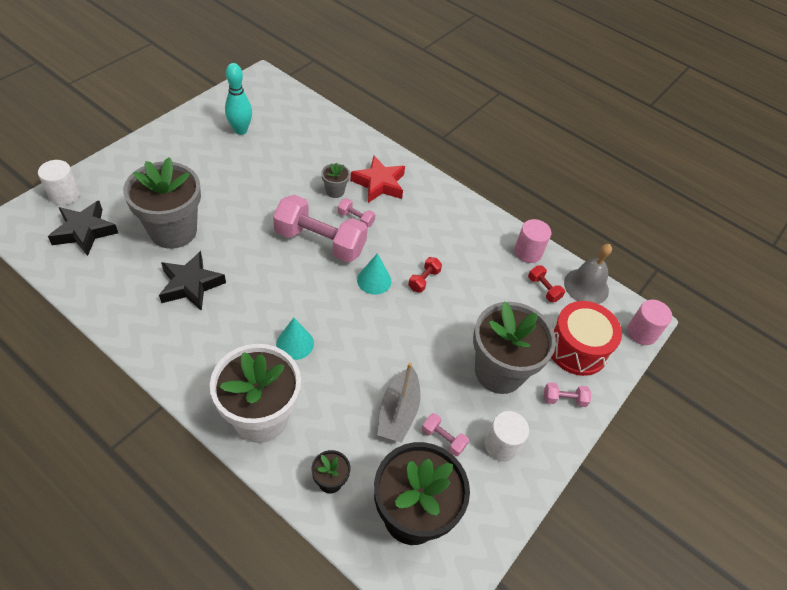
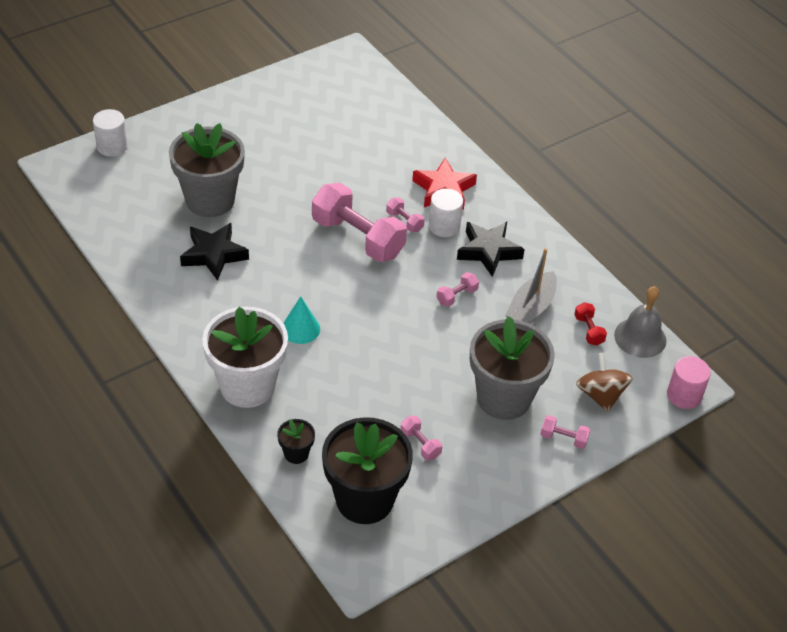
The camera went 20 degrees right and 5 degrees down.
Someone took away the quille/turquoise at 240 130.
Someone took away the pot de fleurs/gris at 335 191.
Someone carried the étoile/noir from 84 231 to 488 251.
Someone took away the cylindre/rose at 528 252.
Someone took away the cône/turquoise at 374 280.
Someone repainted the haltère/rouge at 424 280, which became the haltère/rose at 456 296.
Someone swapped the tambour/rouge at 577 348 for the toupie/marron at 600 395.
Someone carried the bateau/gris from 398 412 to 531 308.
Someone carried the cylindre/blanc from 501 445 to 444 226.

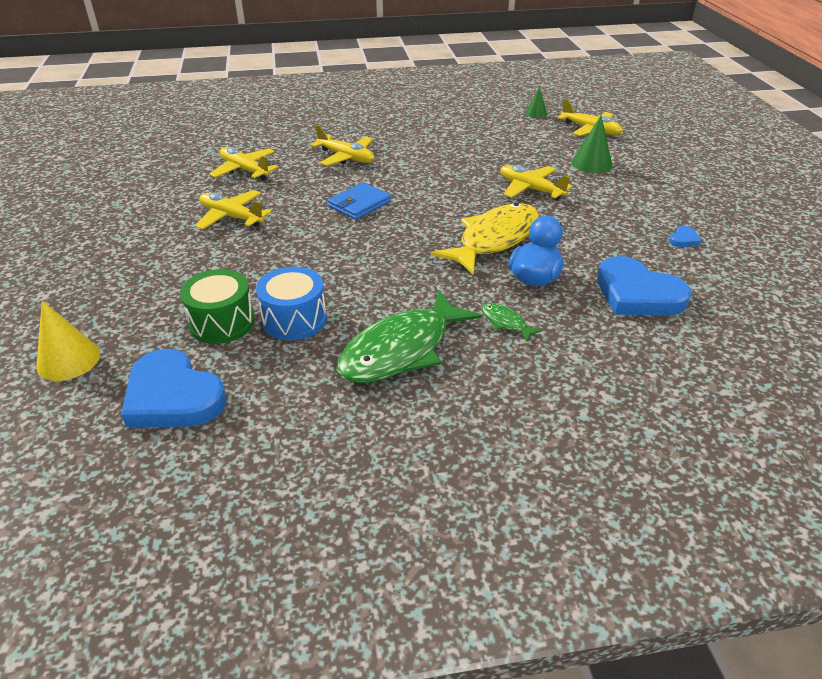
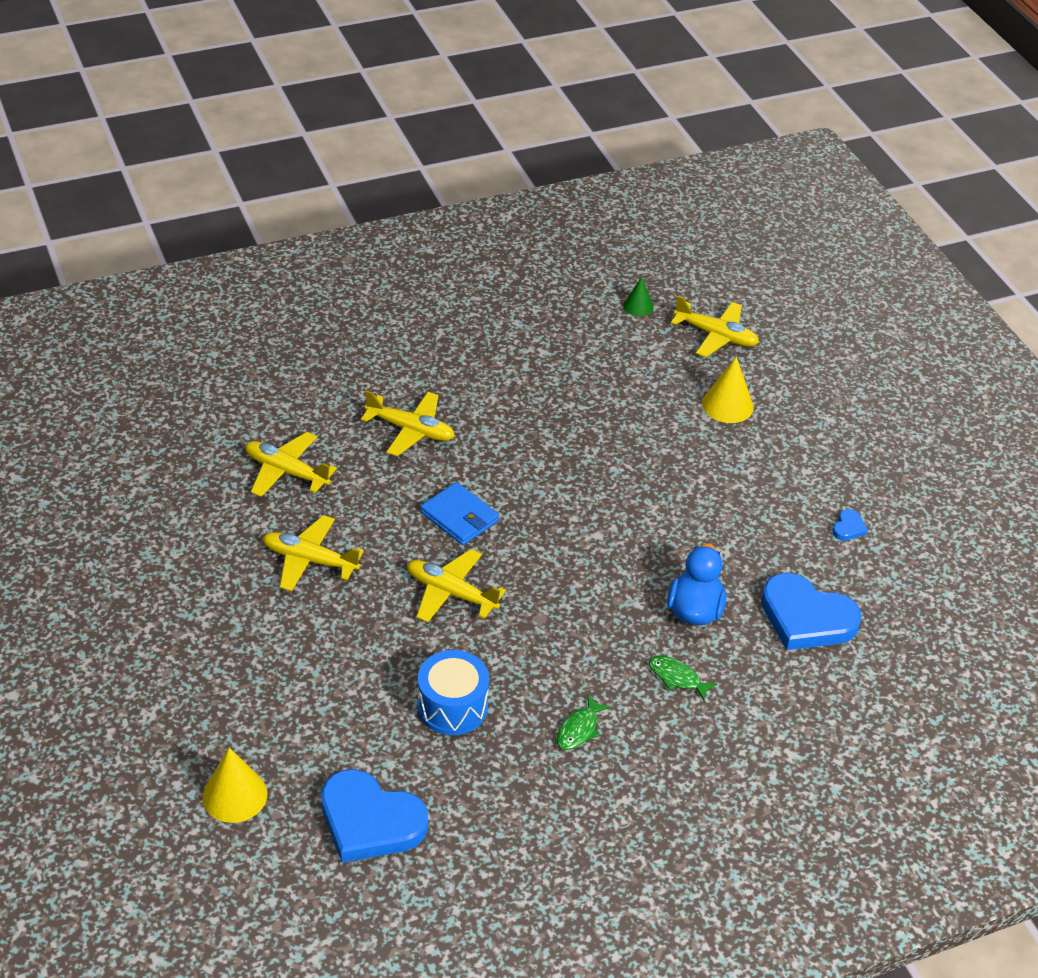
The camera went 15 degrees left and 5 degrees up.
Someone repainted the cône/vert at 591 163, which became the cône/jaune at 727 405.
Someone carried the avion/jaune from 530 189 to 451 593.
Someone rotated the portefeuille/bleu at 359 204 by 75 degrees counterclockwise.
Someone took away the poisson/jaune at 495 239.
Someone took away the tambour/vert at 222 322.
Someone scaled the poisson/vert at 401 350 by 0.42.

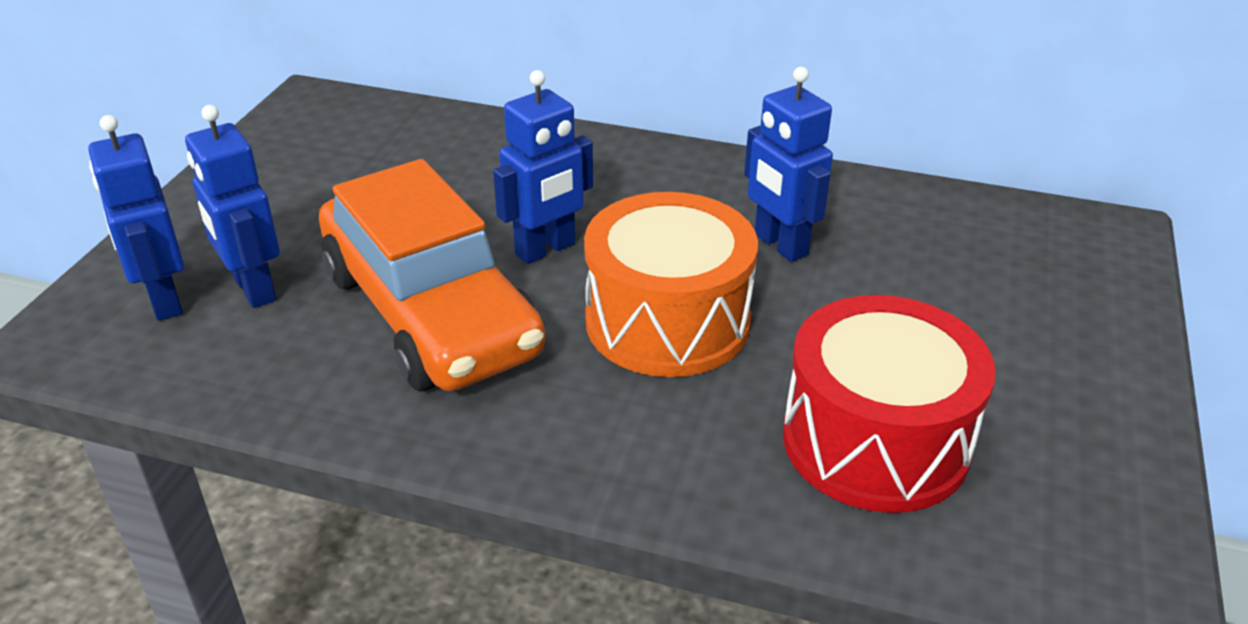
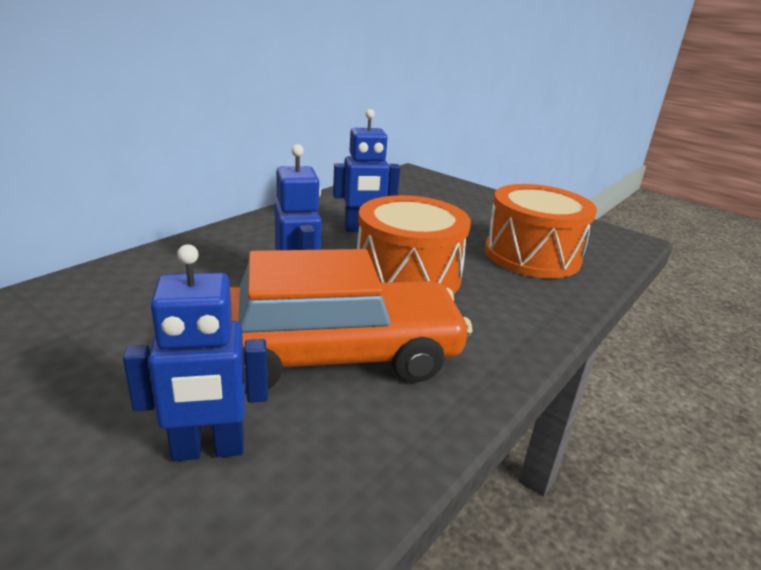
The camera went 70 degrees left and 10 degrees down.
Someone took away the robot/bleu at 164 301.
Someone repainted the tambour/rouge at 875 441, which became the tambour/orange at 532 255.

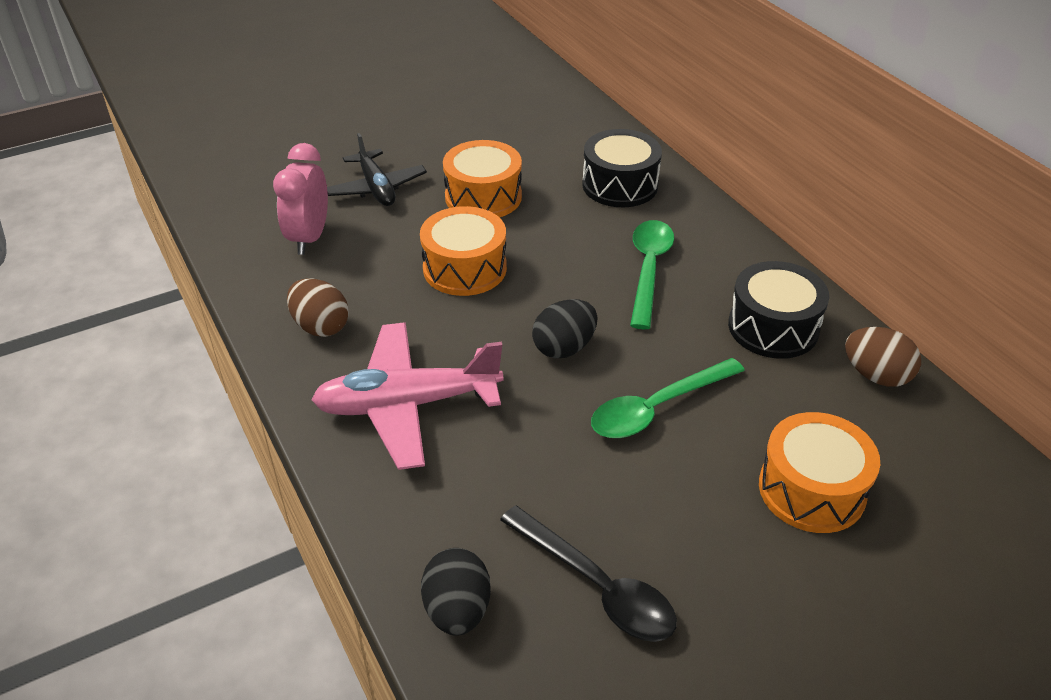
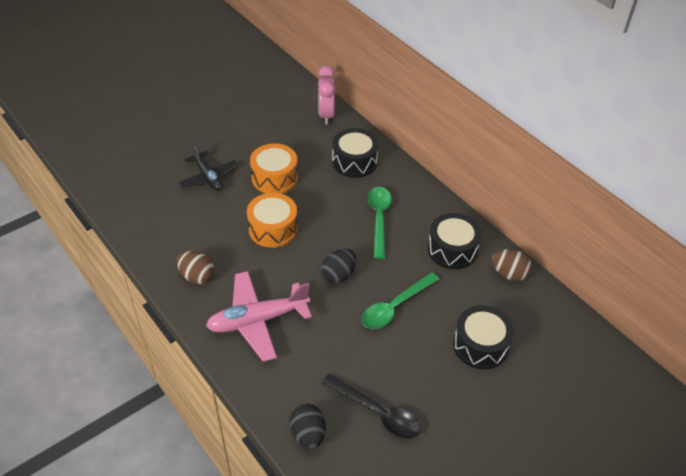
The camera went 10 degrees left and 5 degrees up.
Someone carried the réveil/rose from 309 238 to 326 115.
Someone repainted the tambour/orange at 811 490, which became the tambour/noir at 480 345.

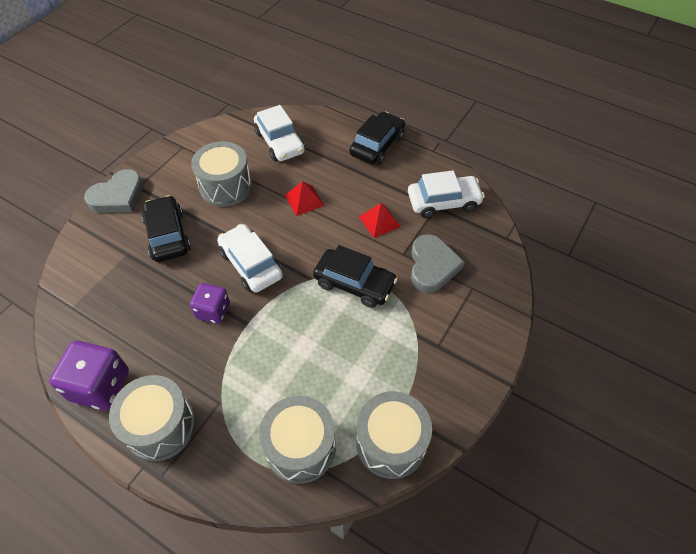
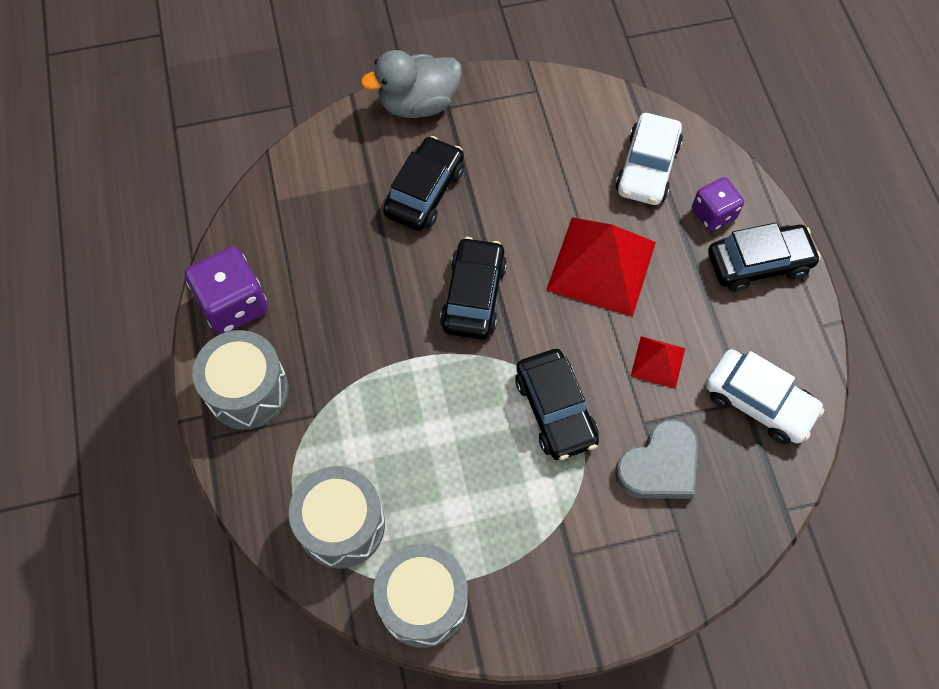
The camera went 45 degrees right and 10 degrees up.
Someone took away the tambour/gris at 225 186.
Someone swapped the cœur/gris at 118 196 for the canard/gris at 418 103.
Someone scaled the pyramide/rouge at 304 200 by 2.02.
Someone repainted the voiture/blanc at 251 264, which became the voiture/noir at 473 296.
Someone carried the dé/violet from 213 311 to 713 214.

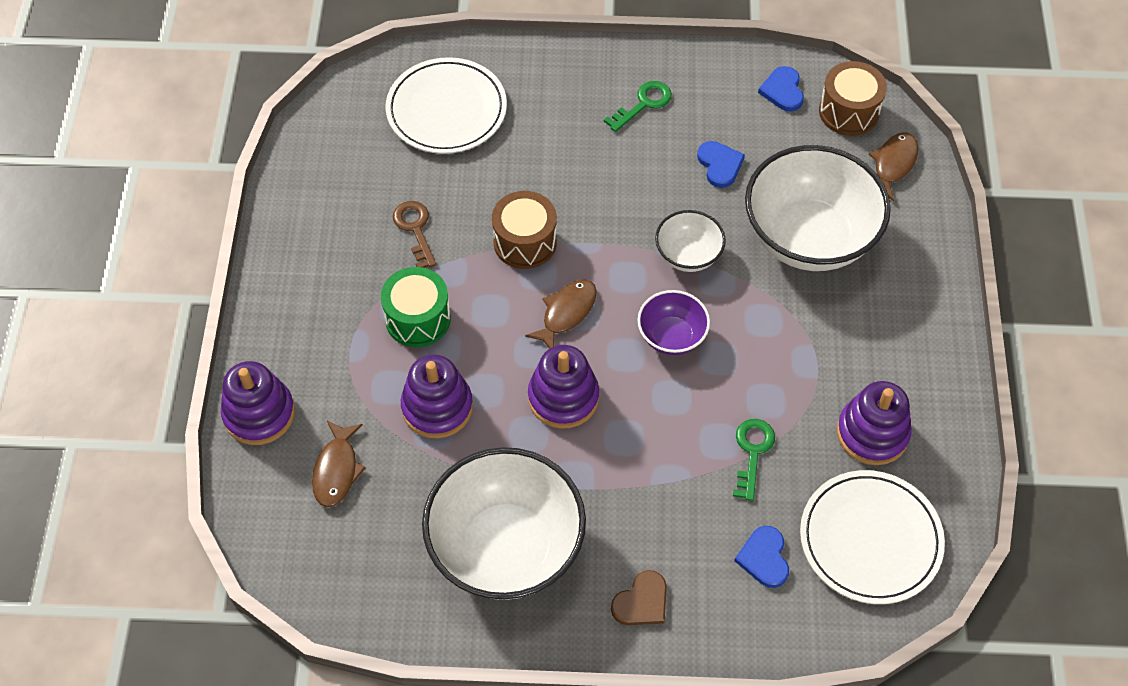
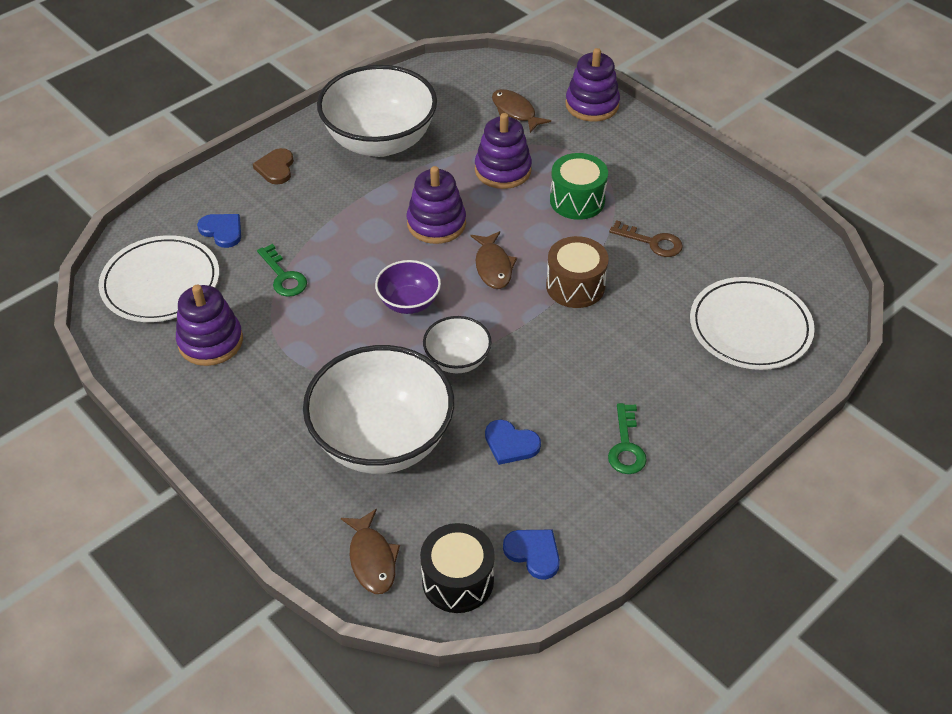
The camera went 135 degrees right and 10 degrees down.
Someone repainted the tambour/marron at 848 111, which became the tambour/noir at 458 580.

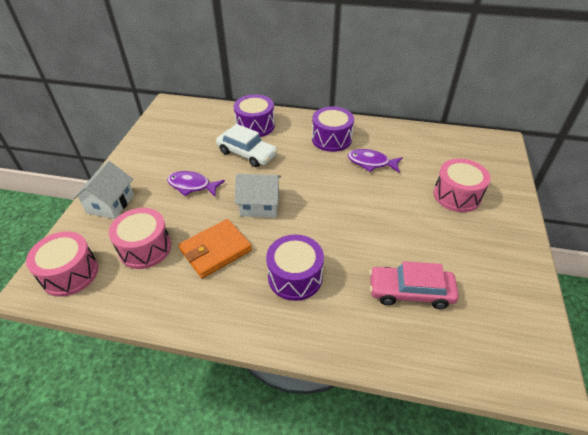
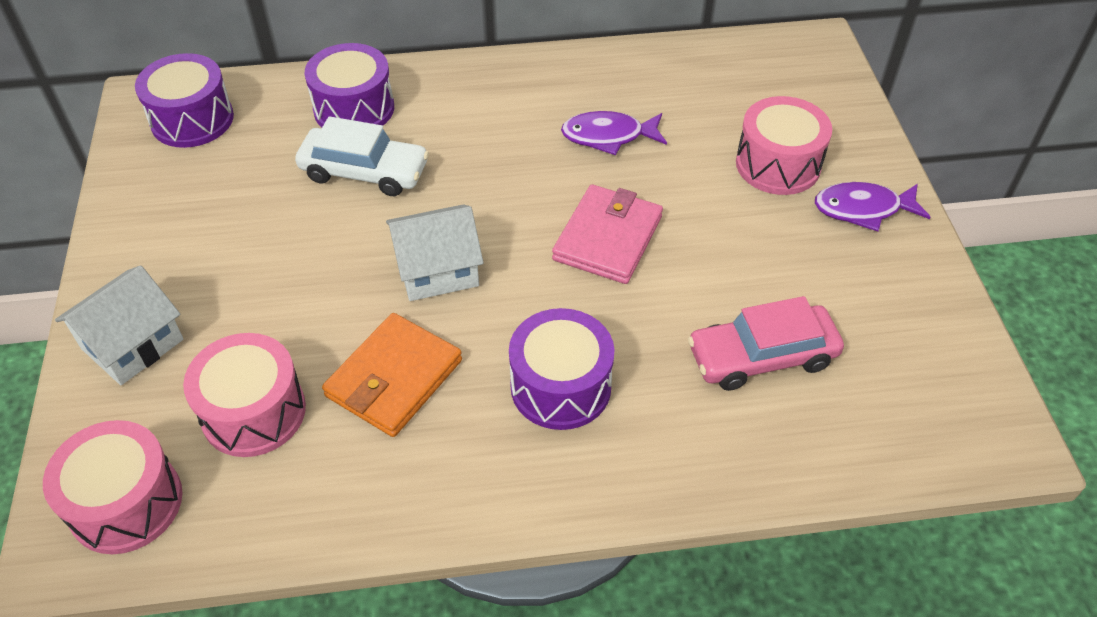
The camera went 20 degrees left and 5 degrees up.
Someone carried the tambour/violet from 331 139 to 192 119.
Someone rotated the maison/blanc at 110 204 by 45 degrees clockwise.
Someone carried the poisson/violet from 192 186 to 863 209.
Someone put down the portefeuille/rose at 607 238.

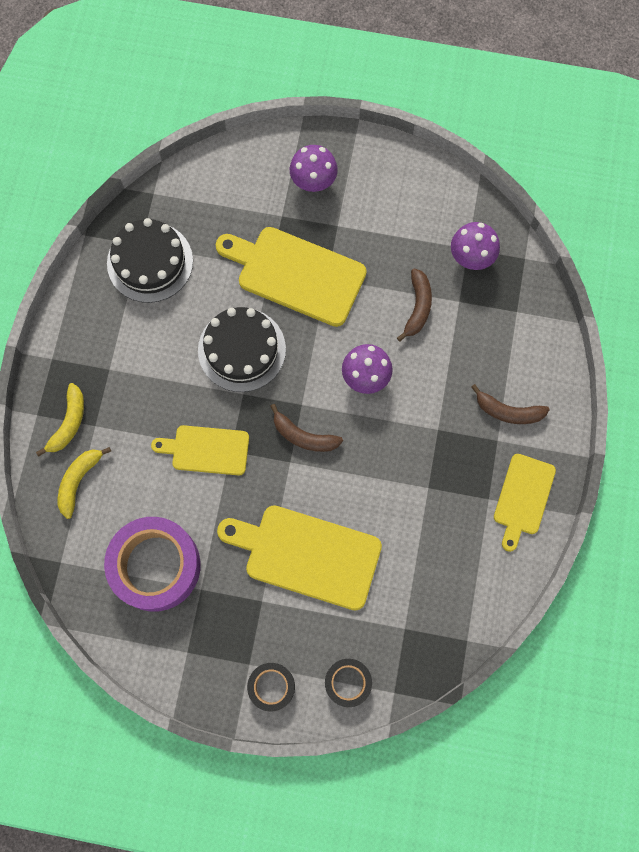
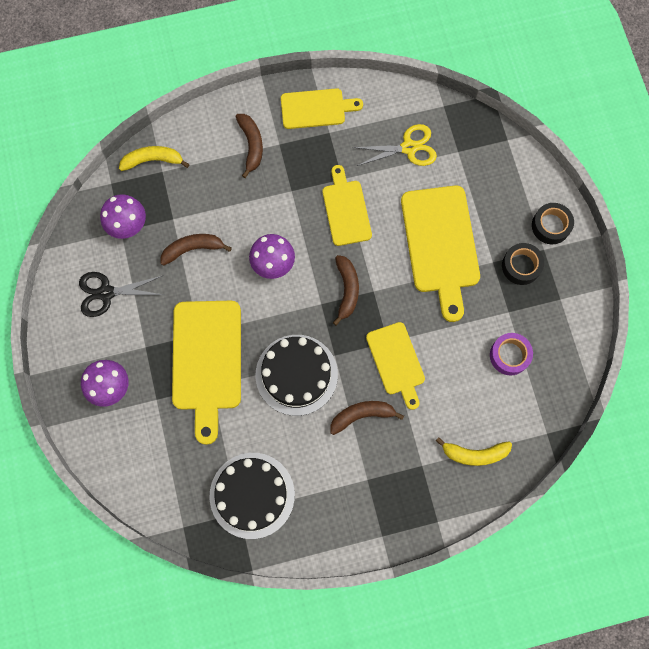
The camera went 115 degrees left and 0 degrees up.
Someone carried the banane/jaune from 69 423 to 153 160.
Someone scaled the ruban adhésif/violet at 155 566 by 0.51.
Someone carried the ruban adhésif/noir from 348 682 to 521 266.
Someone put down the ciseaux/jaune at 409 148.
Someone put down the planche à découper/jaune at 346 209.
Someone put down the ciseaux/noir at 106 293.
Someone put down the banane/marron at 362 415.

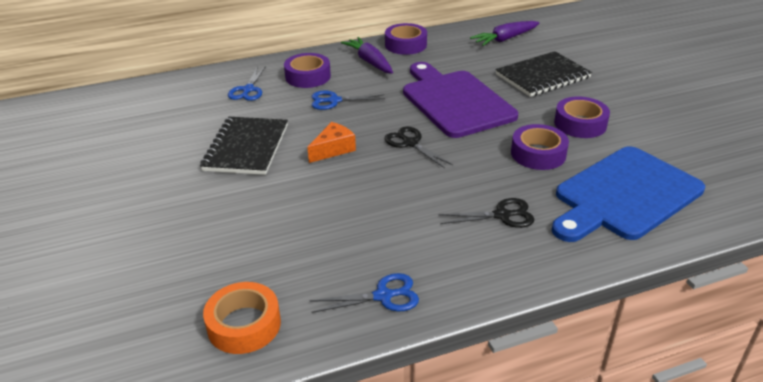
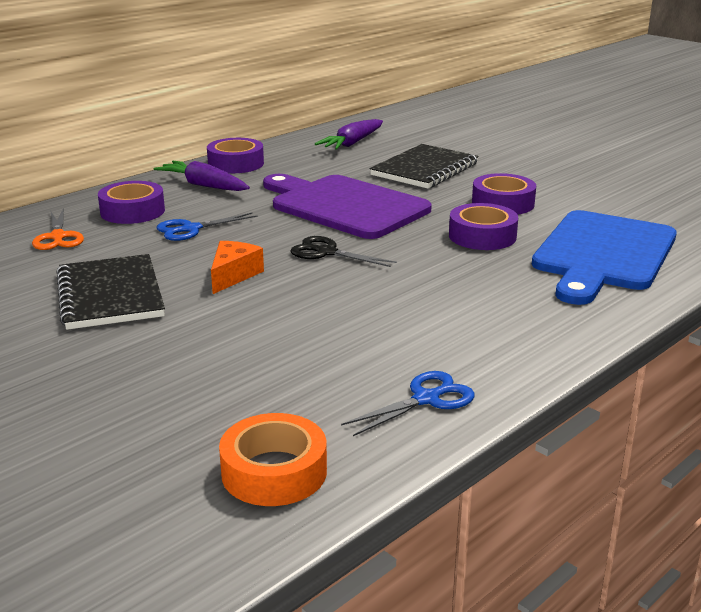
The camera went 25 degrees left and 10 degrees down.
Someone repainted the ciseaux/bleu at 248 90, which became the ciseaux/orange at 58 237.
Someone took away the ciseaux/noir at 502 215.

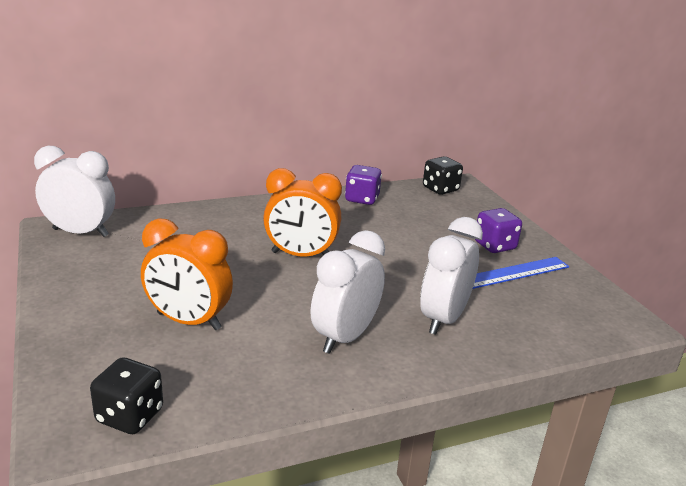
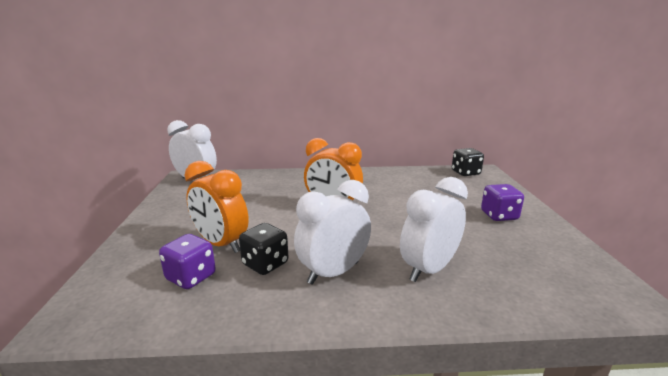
The camera went 20 degrees right and 5 degrees down.
Someone carried the dé/violet from 362 199 to 191 277.
Someone took away the règle/bleu at 515 273.
Someone carried the dé/noir from 130 416 to 265 264.

